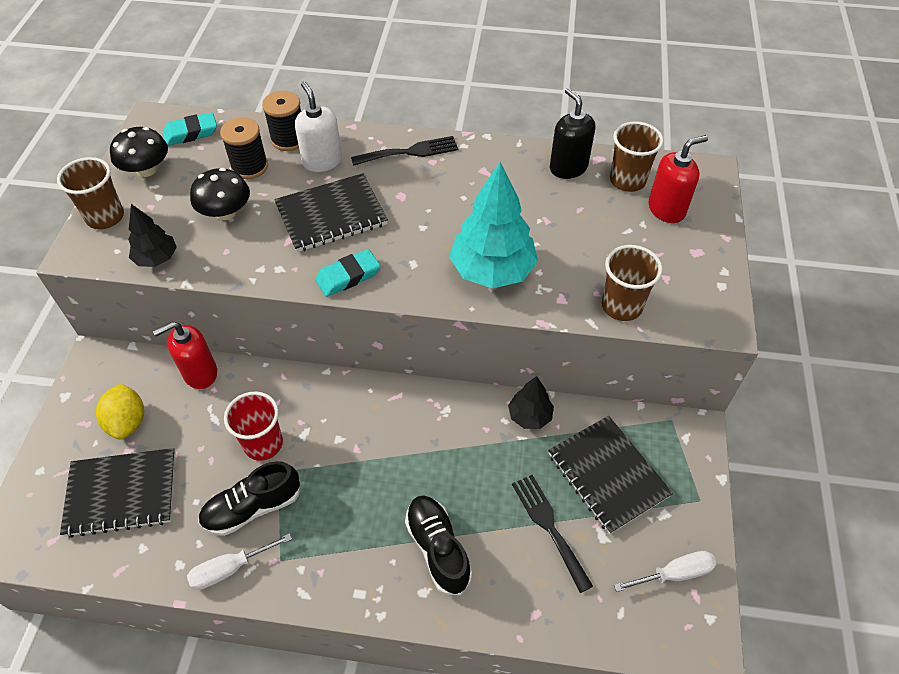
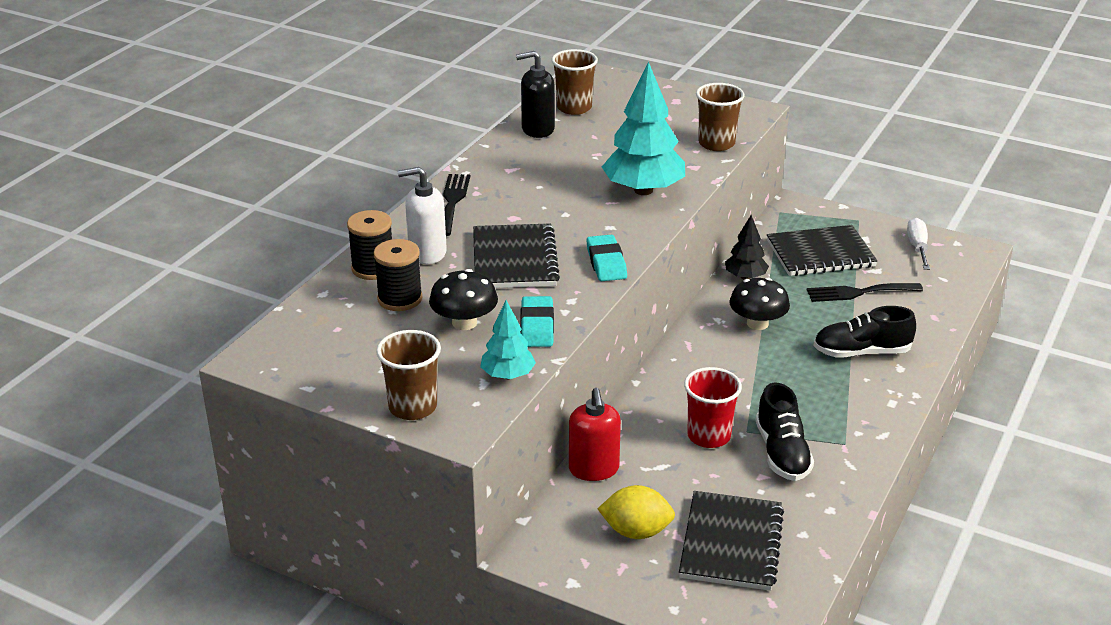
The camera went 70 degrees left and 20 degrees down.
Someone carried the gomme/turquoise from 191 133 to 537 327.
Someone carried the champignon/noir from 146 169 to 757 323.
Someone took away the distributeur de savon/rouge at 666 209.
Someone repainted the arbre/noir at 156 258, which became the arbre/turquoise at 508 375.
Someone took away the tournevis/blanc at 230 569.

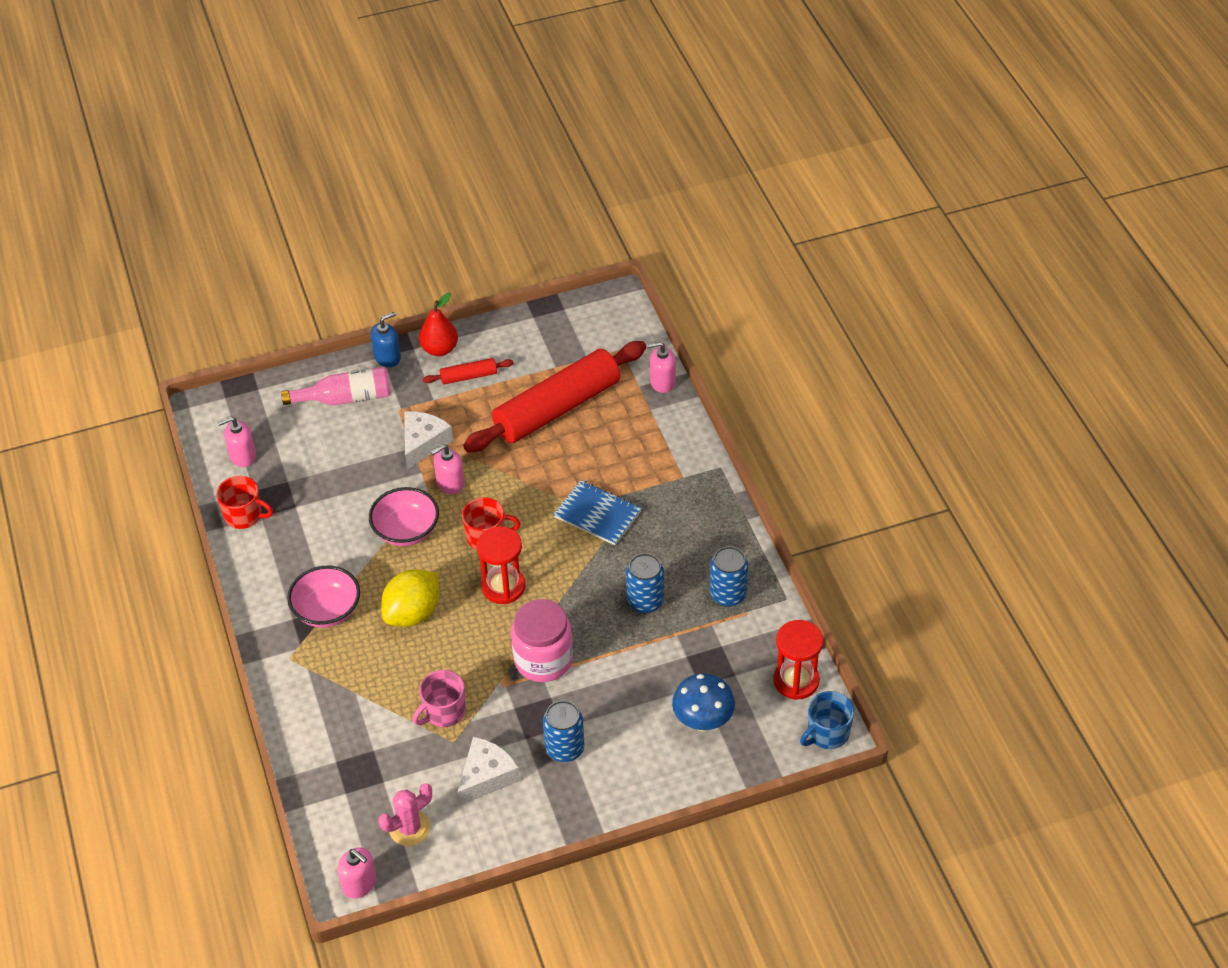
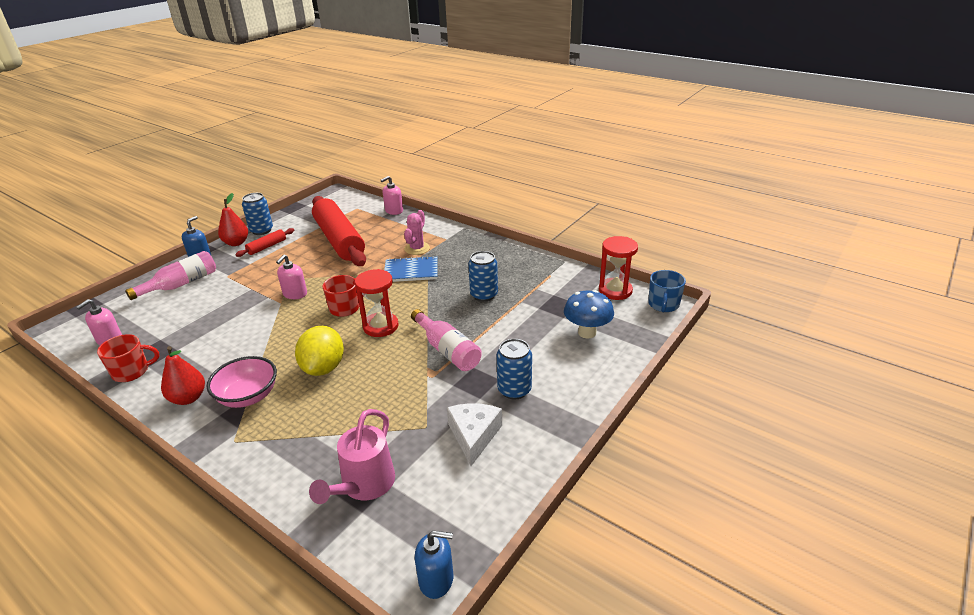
The camera went 35 degrees left and 15 degrees down.
Someone rotated the rouleau à pâtisserie/rouge at 557 408 by 45 degrees counterclockwise.
Someone took away the fromage/blanc at 423 443.
Someone took away the bol/rose at 406 531.
Someone carried the canette/bleu from 728 594 to 261 230.
Someone swapped the bocal/rose at 543 660 for the bouteille/rose at 447 350.
Someone took away the tasse/rose at 444 712.
Someone carried the cactus/rose from 409 828 to 417 248.
Someone repainted the distributeur de savon/rose at 359 883, which became the distributeur de savon/bleu at 436 579.
Someone put down the poire/rouge at 188 398.
Someone put down the arrosoir/rose at 364 486.

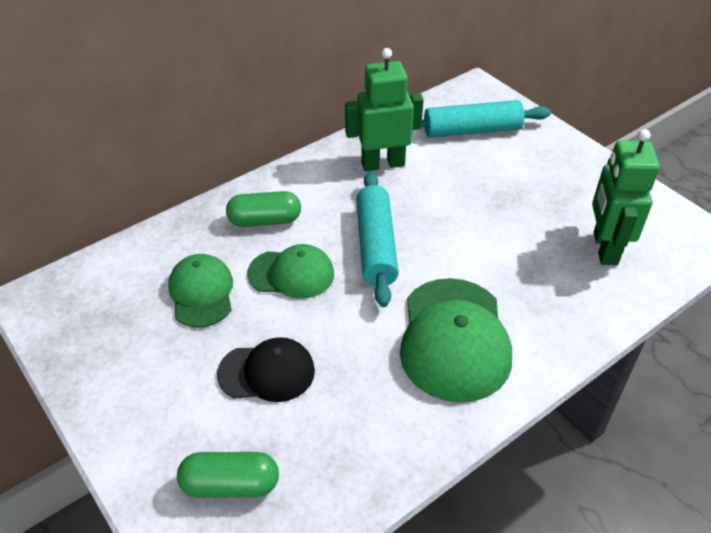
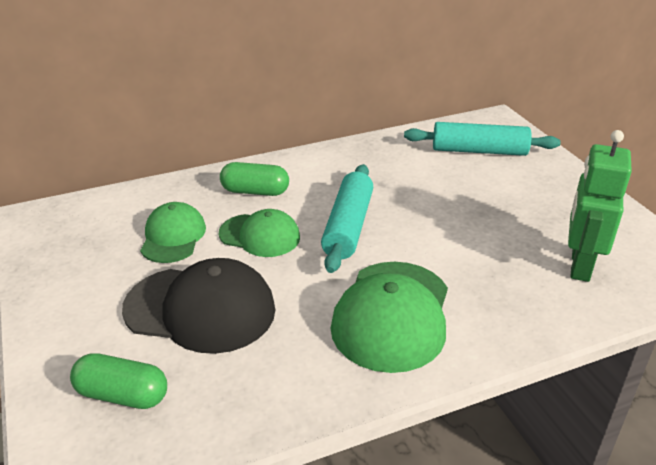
The camera went 15 degrees right and 10 degrees down.
Someone took away the robot/vert at 382 164.
Someone scaled the casquette/noir at 267 372 by 1.62.

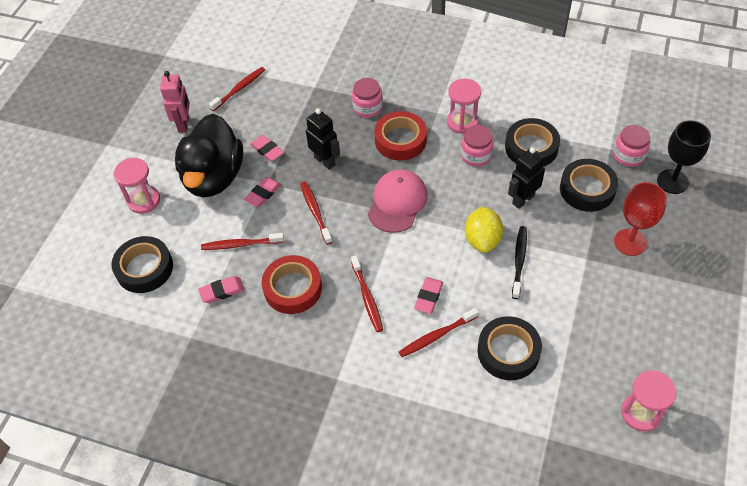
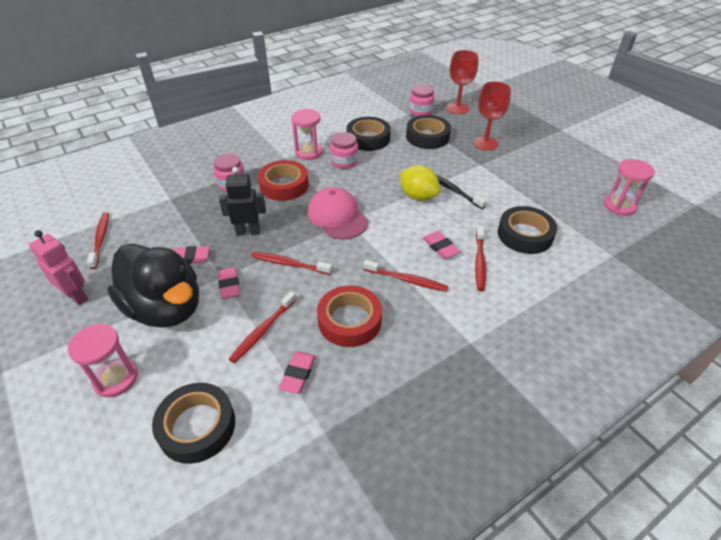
The camera went 55 degrees left and 10 degrees down.
Someone repainted the verre à pied/noir at 672 181, which became the verre à pied/rouge at 457 108.
Someone took away the robot/noir at 523 199.

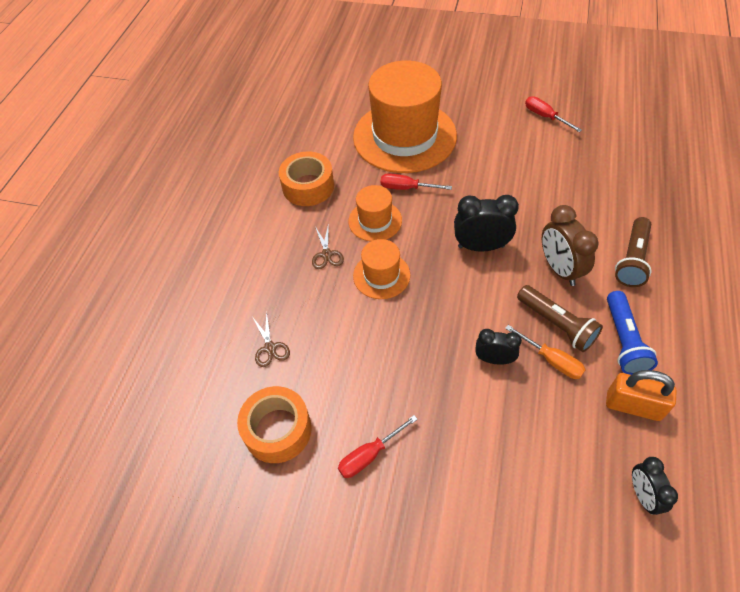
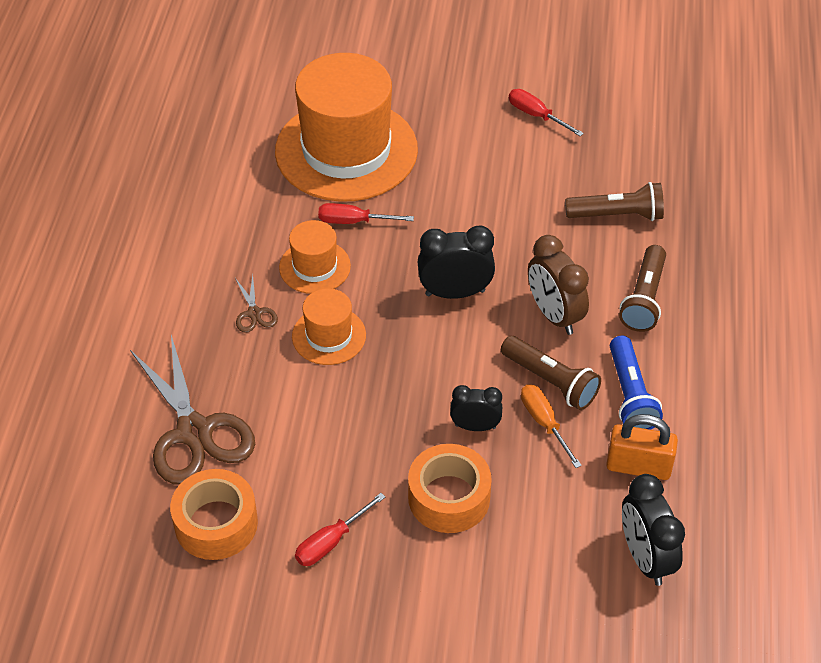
The camera went 10 degrees left and 5 degrees down.
Someone carried the ruban adhésif/orange from 308 186 to 449 497.
Someone scaled the ciseaux/marron at 270 348 by 2.30.
Someone rotated the tournevis/orange at 551 360 by 150 degrees counterclockwise.
Someone scaled the réveil/noir at 642 495 by 1.58.
Someone put down the lampe de poche/marron at 617 215.

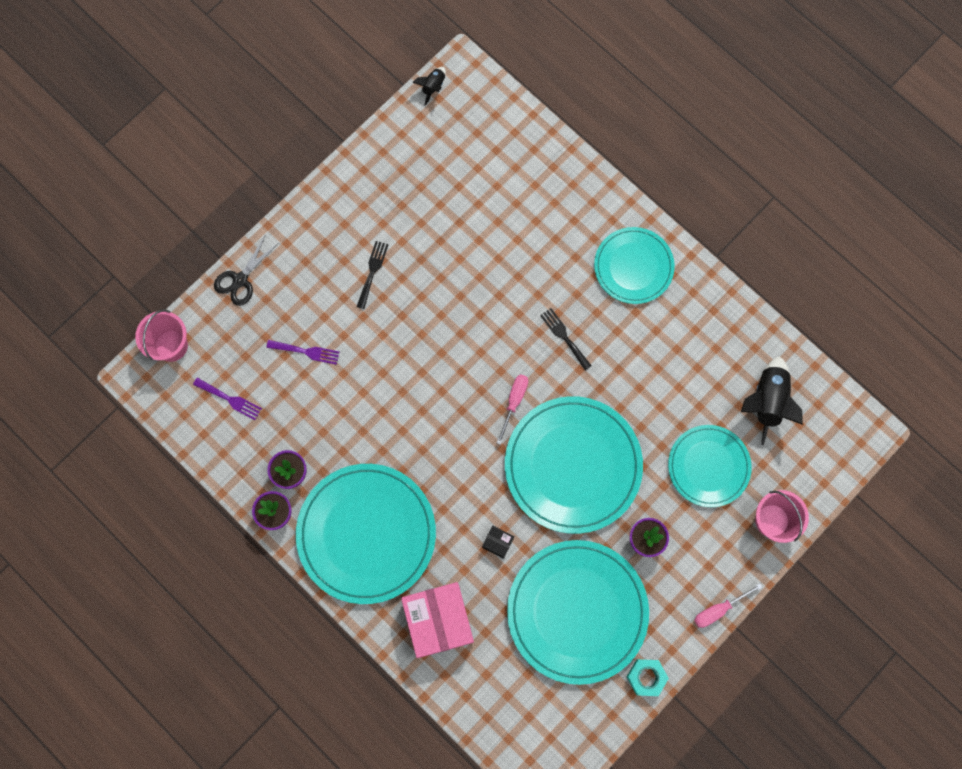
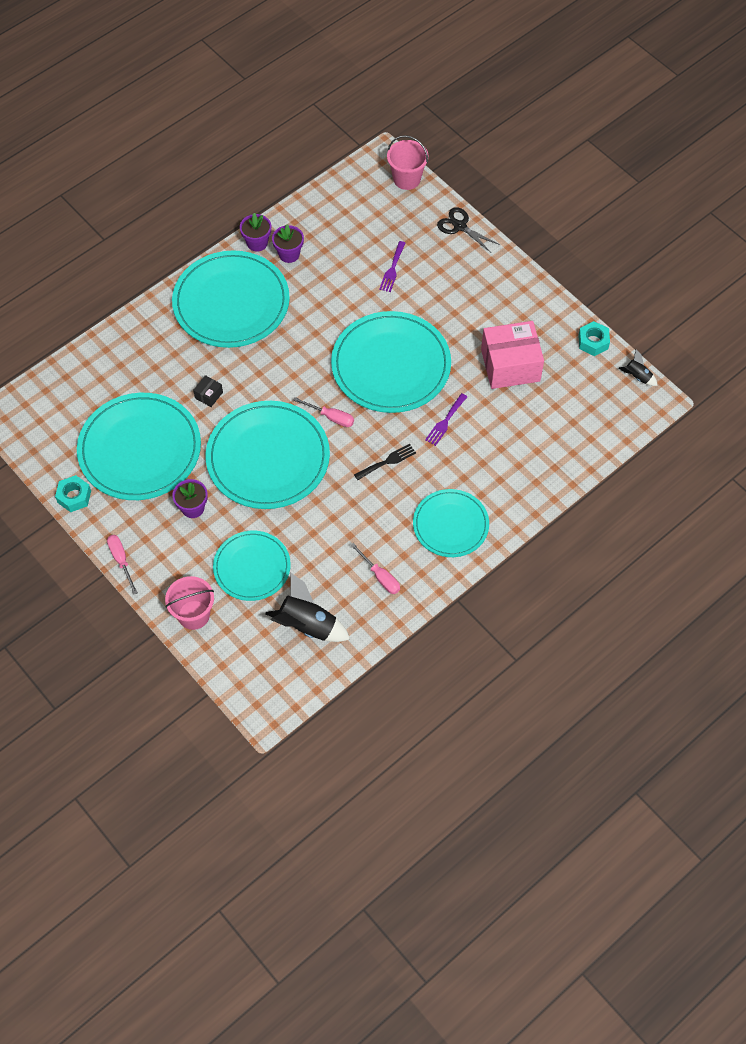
The camera went 95 degrees right and 15 degrees down.
Someone took away the fourchette/noir at 372 271.
Someone carried the fourchette/violet from 230 399 to 445 422.
Someone carried the boîte/rose from 438 620 to 510 365.
Someone put down the assiette/turquoise at 391 365.
Someone put down the écrou/turquoise at 593 342.
Someone put down the tournevis/rose at 380 576.

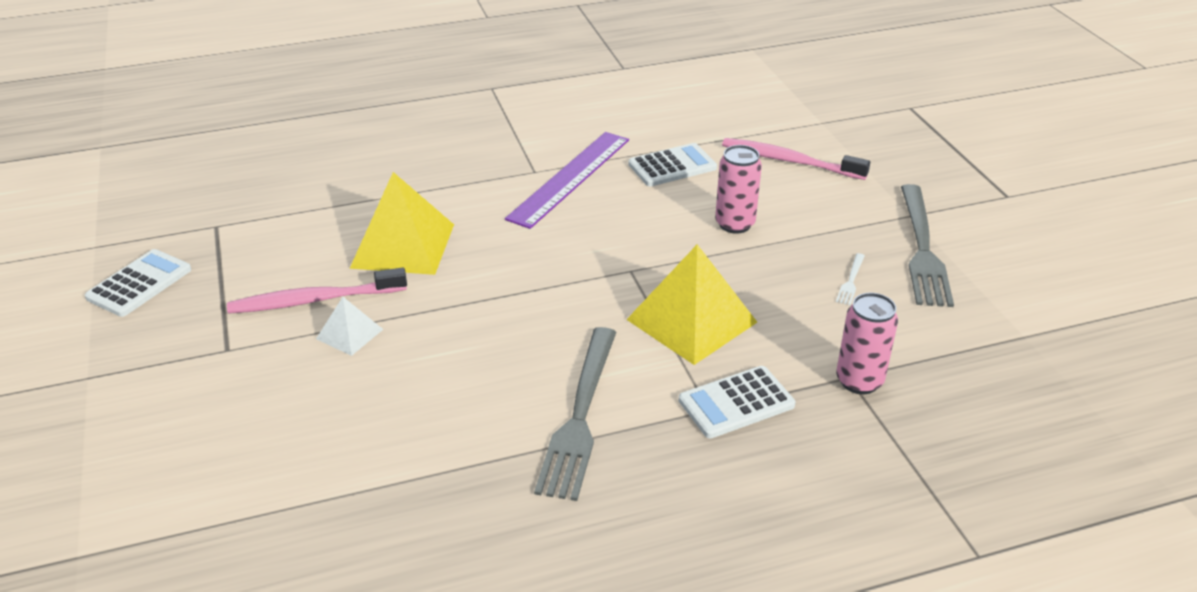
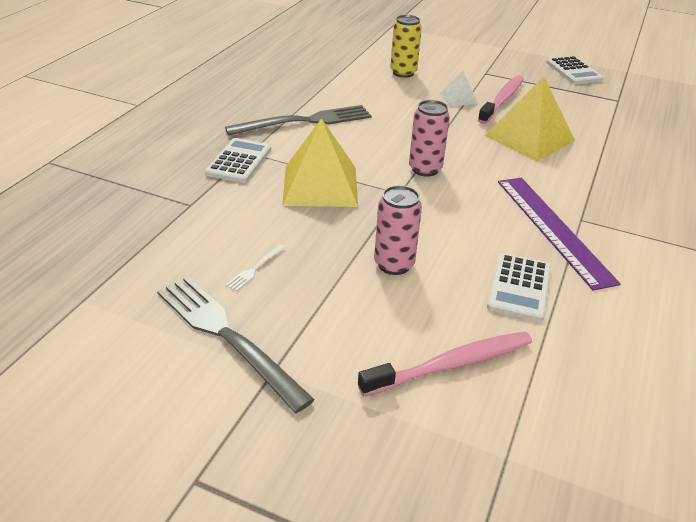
The camera went 130 degrees right and 0 degrees up.
Someone rotated the fourchette/blanc at 851 281 by 120 degrees counterclockwise.
Someone carried the canette/rose from 859 381 to 425 169.
Someone rotated the fourchette/gris at 579 416 by 105 degrees clockwise.
Someone put down the canette/jaune at 403 73.

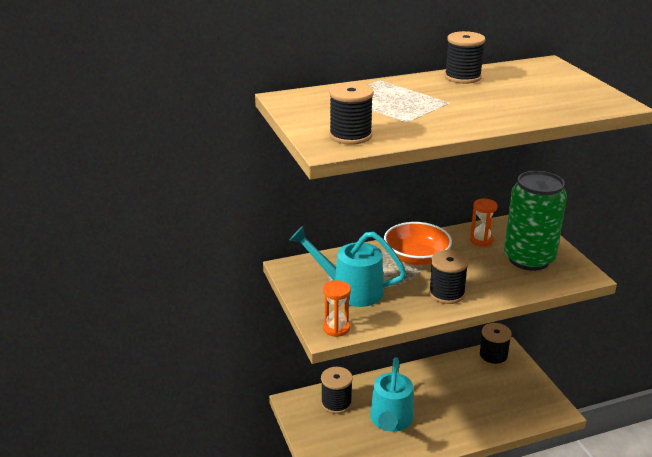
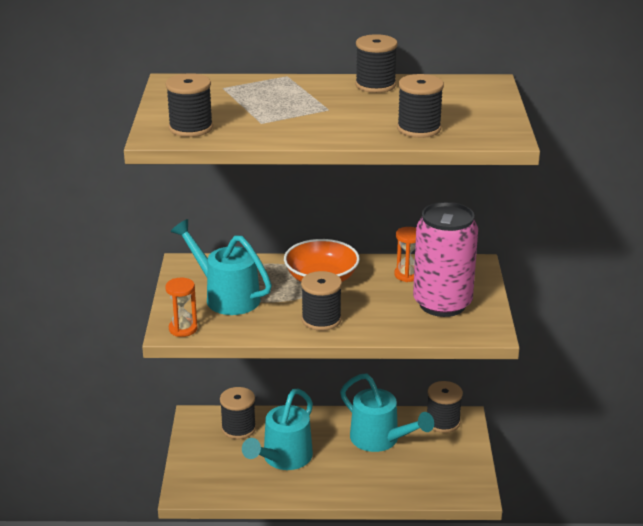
The camera went 20 degrees right and 0 degrees up.
Someone repainted the canette/vert at 529 259, which became the canette/rose at 442 304.
Someone put down the bobine/noir at 419 129.
Someone put down the arrosoir/turquoise at 380 440.

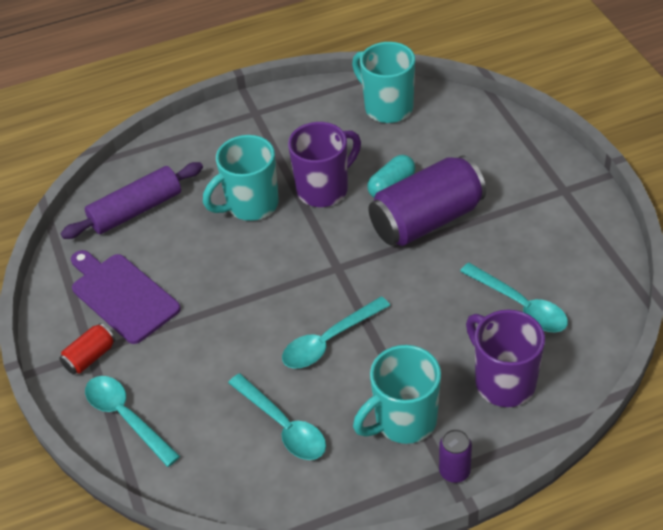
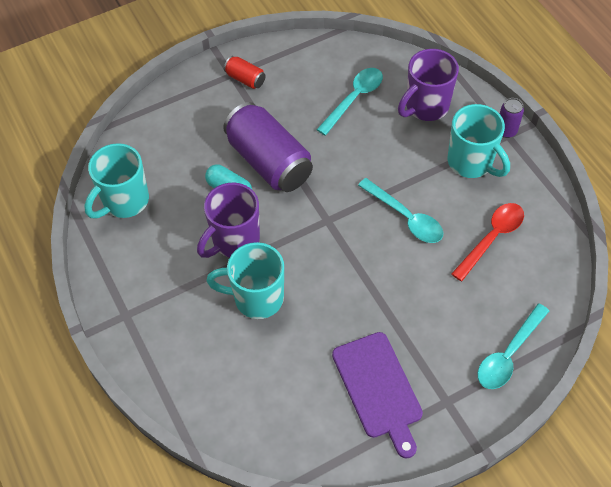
The camera went 100 degrees left and 10 degrees up.
Someone rotated the tasse/violet at 324 189 by 90 degrees counterclockwise.
Someone rotated the tasse/turquoise at 251 205 by 135 degrees clockwise.
Someone took away the rouleau à pâtisserie/violet at 136 210.
Someone rotated the planche à découper/violet at 122 295 by 60 degrees counterclockwise.
Someone carried the canette/rouge from 90 357 to 245 79.
Someone repainted the cuillère/turquoise at 283 426, which became the cuillère/rouge at 492 238.

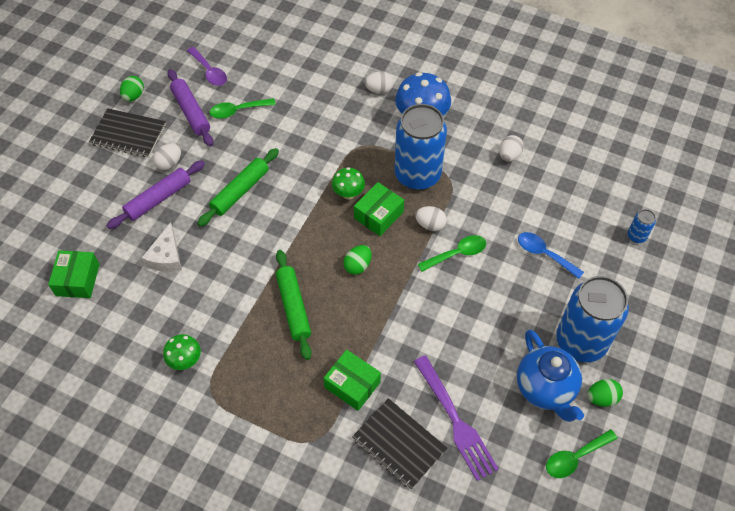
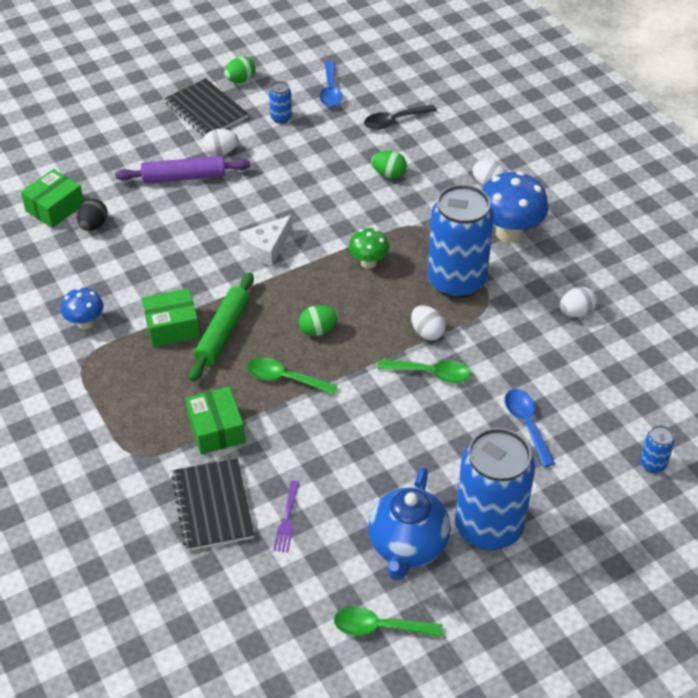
The camera went 35 degrees right and 10 degrees down.
Someone repainted the cuillère/violet at 209 71, which became the cuillère/bleu at 330 91.
Someone swapped the rouleau à pâtisserie/violet at 191 112 for the canette/bleu at 281 118.
Someone carried the cuillère/vert from 238 111 to 284 378.
Someone took away the rouleau à pâtisserie/vert at 240 191.
Someone carried the boîte/vert from 378 215 to 172 327.
Someone carried the fromage/blanc from 166 256 to 267 247.
Someone repainted the champignon/vert at 185 361, which became the champignon/bleu at 85 323.
Someone scaled the fourchette/violet at 455 420 by 0.49.
Someone carried the œuf/vert from 601 398 to 389 174.
Someone put down the cuillère/noir at 394 121.
Someone put down the œuf/noir at 94 225.

